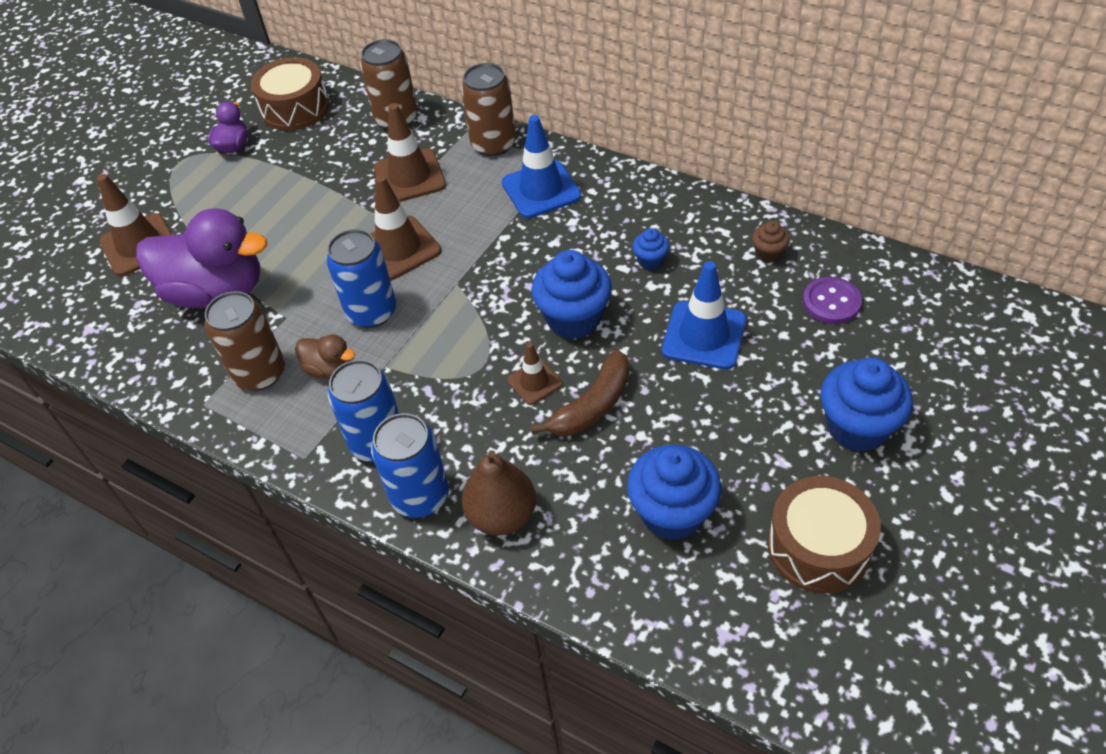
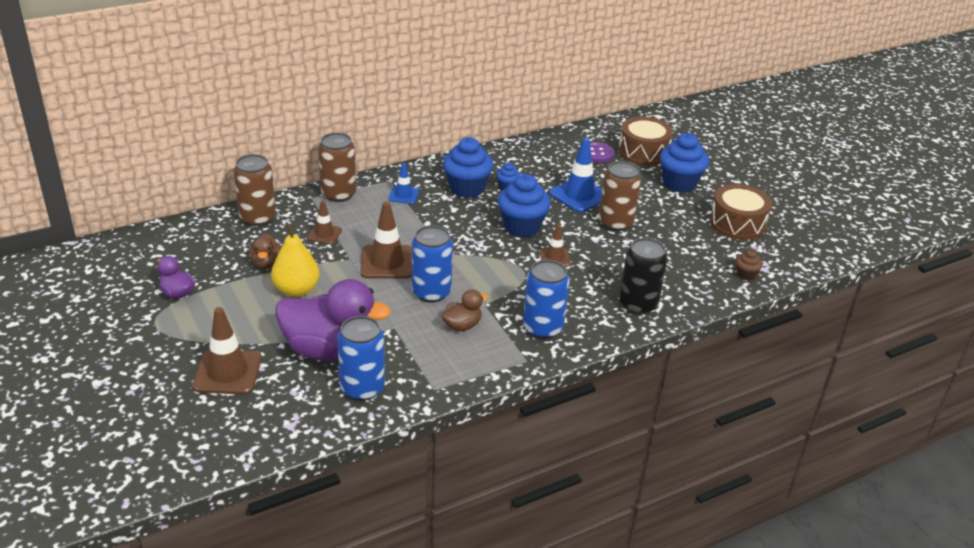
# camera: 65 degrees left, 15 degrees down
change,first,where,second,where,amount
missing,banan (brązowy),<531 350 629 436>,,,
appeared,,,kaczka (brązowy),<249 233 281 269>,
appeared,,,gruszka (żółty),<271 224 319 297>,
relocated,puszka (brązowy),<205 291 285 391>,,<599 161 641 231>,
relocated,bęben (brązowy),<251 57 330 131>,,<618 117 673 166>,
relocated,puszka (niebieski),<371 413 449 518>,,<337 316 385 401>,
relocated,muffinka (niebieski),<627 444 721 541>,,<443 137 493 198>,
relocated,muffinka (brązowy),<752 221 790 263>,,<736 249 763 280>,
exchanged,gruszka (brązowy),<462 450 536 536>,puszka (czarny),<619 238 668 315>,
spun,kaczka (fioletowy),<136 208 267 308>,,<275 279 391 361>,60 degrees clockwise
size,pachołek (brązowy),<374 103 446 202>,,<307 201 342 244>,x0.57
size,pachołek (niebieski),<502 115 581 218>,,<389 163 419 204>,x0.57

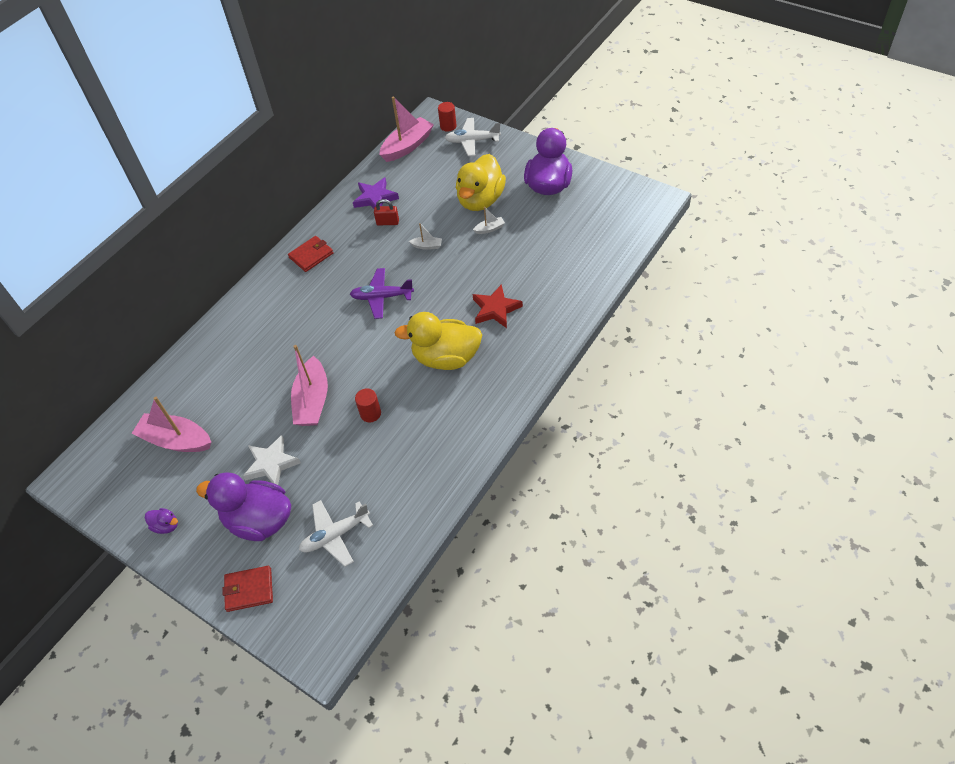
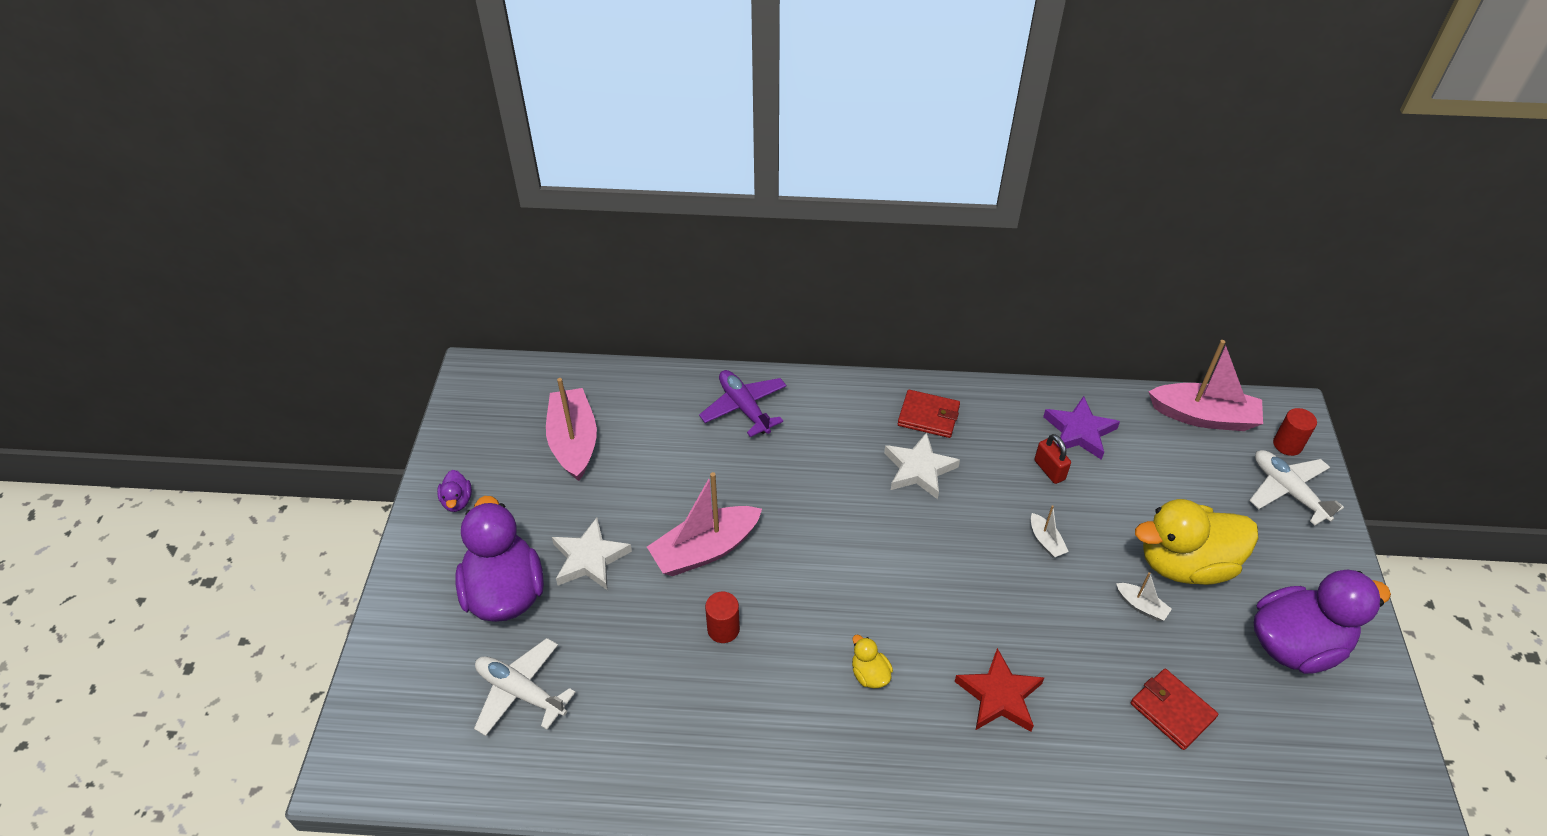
# camera: 55 degrees right, 5 degrees down
change,first,where,second,where,amount
appeared,,,gwiazda (biały),<884 432 960 499>,
relocated,portfel (czerwony),<222 566 273 612>,,<1130 669 1218 750>,
relocated,samolot (fioletowy),<350 268 414 319>,,<699 370 787 437>,
size,kaczka (żółty),<394 312 482 370>,,<852 635 893 688>,x0.42

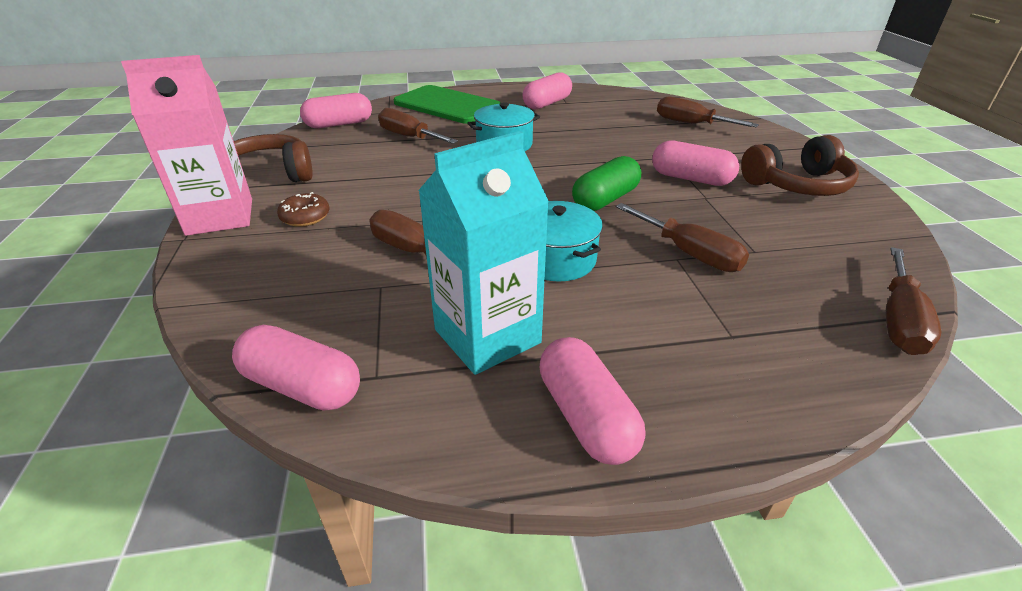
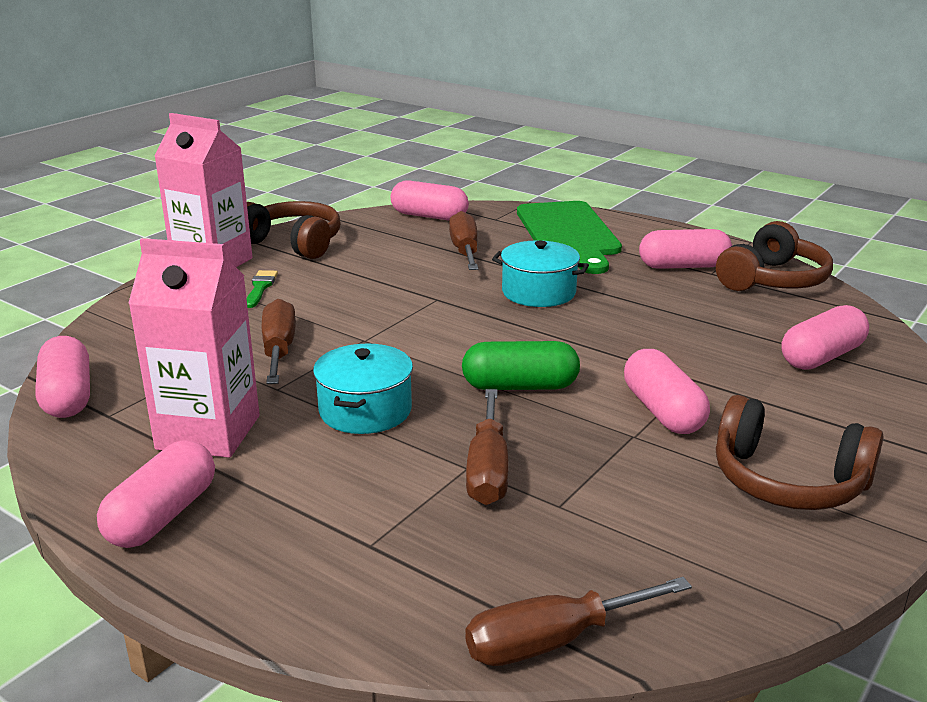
# camera: 45 degrees right, 10 degrees down
change,first,where,second,where,amount
appeared,,,słuchawki (brązowy),<716 221 833 291>,
exchanged,donut (brązowy),<277 192 329 227>,pędzel (zielony),<246 270 278 308>,
exchanged,śrubokręt (brązowy),<657 97 759 128>,kapsułka (różowy),<781 305 869 370>,
colour,karton mleka (turkusowy),<418 131 549 375>,karton mleka (różowy),<128 238 260 458>,

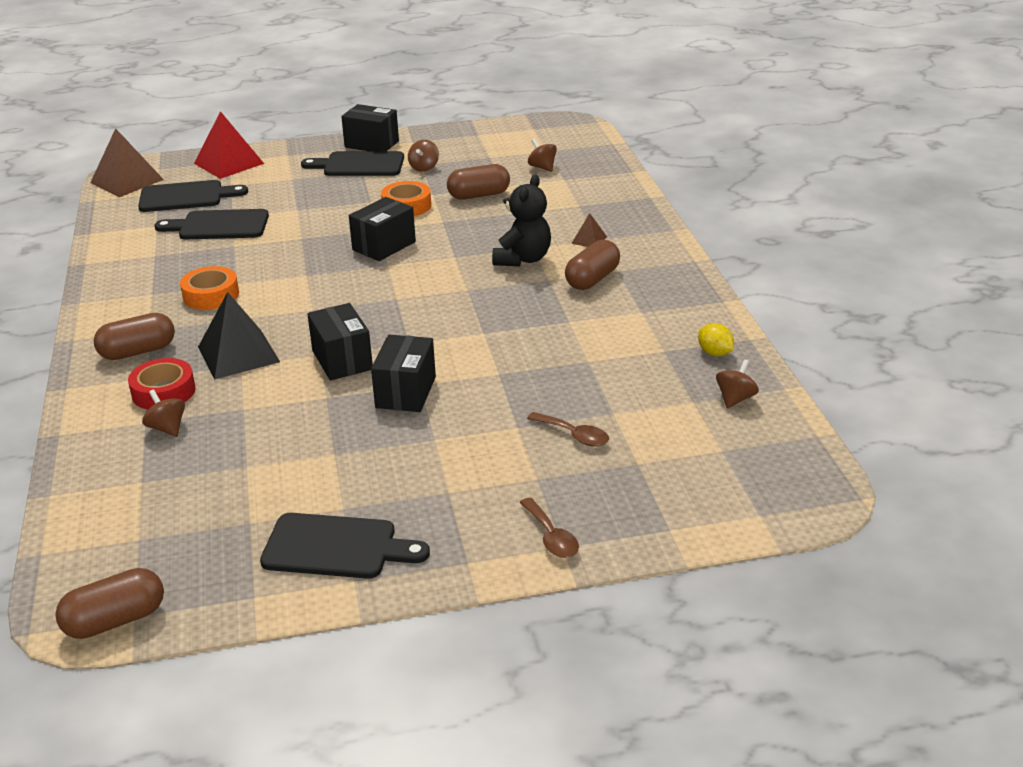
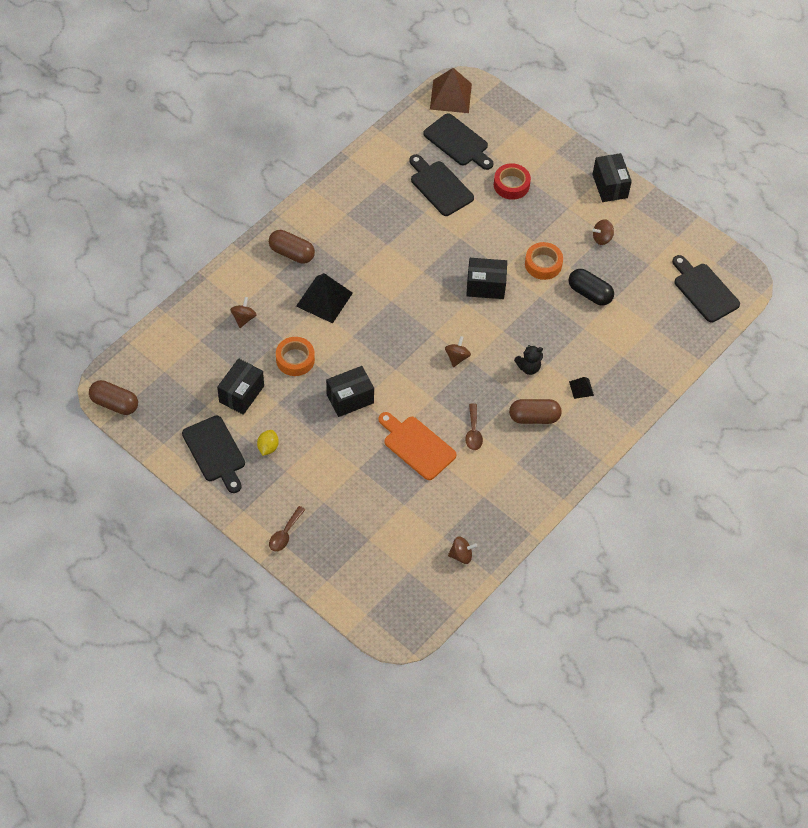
# camera: 50 degrees right, 25 degrees up
change,first,where,second,where,amount
missing,piramida (czerwony),<194 111 264 179>,,,
appeared,,,deska do krojenia (pomarańczowy),<378 412 457 480>,
relocated,taśma klejąca (czerwony),<128 358 196 409>,,<494 163 531 200>,
relocated,taśma klejąca (pomarańczowy),<180 266 239 310>,,<276 337 315 376>,
relocated,deska do krojenia (czarny),<301 151 404 176>,,<672 255 740 323>,
relocated,pudełko (czarny),<307 303 373 380>,,<217 358 264 415>,
relocated,łyżka (brązowy),<527 412 609 446>,,<465 403 483 450>,
relocated,bączek (brązowy),<528 139 557 172>,,<445 336 471 367>,
relocated,cytryna (żółty),<698 323 734 356>,,<257 430 279 456>,
colour,kapsułka (brązowy),<447 164 510 200>,kapsułka (czarny),<569 269 614 306>,
colour,piramida (brązowy),<571 213 607 247>,piramida (czarny),<569 377 594 399>,
size,miś (czarny),<492 174 551 266>,,<514 345 543 375>,x0.63

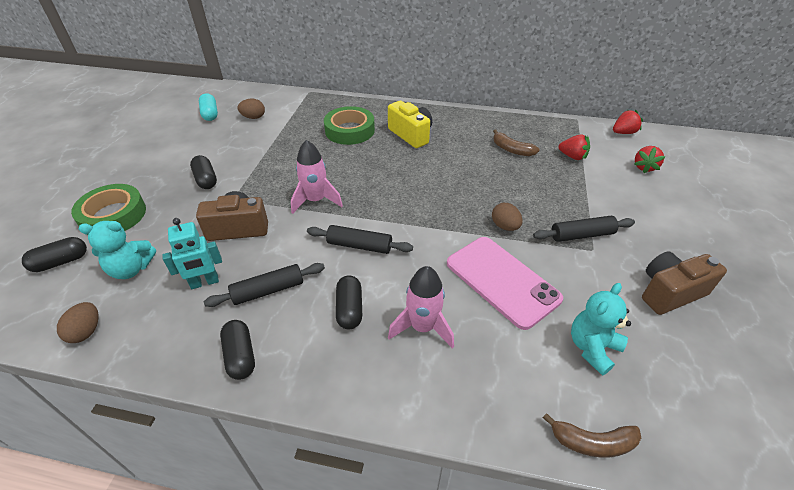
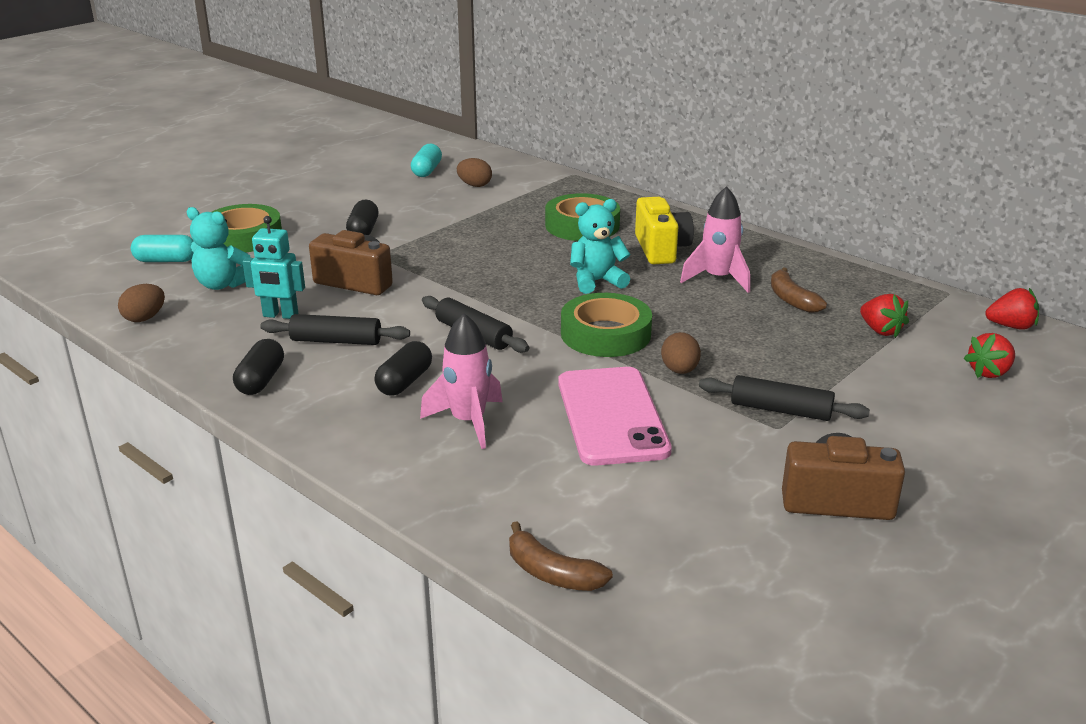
# camera: 30 degrees right, 15 degrees down
change,first,where,second,where,amount
appeared,,,taśma klejąca (zielony),<561 293 652 357>,
relocated,rakieta (różowy),<291 140 343 214>,,<680 186 750 293>,
relocated,miś (turkusowy),<571 283 631 375>,,<570 199 631 294>,
colour,kapsułka (czarny),<22 237 87 272>,kapsułka (turkusowy),<131 235 194 262>,

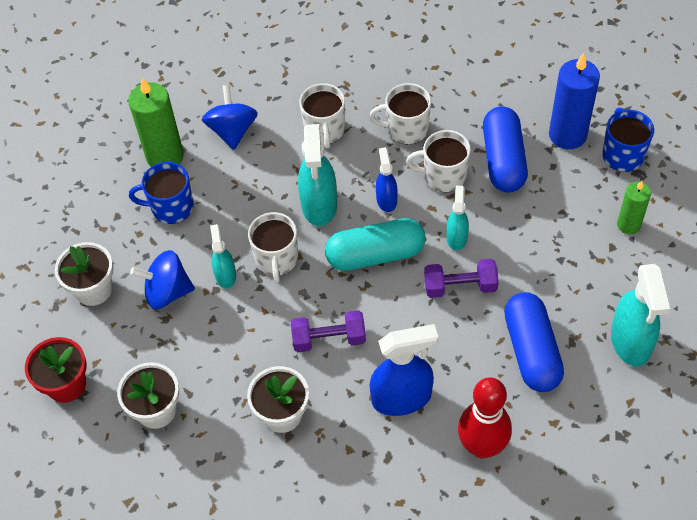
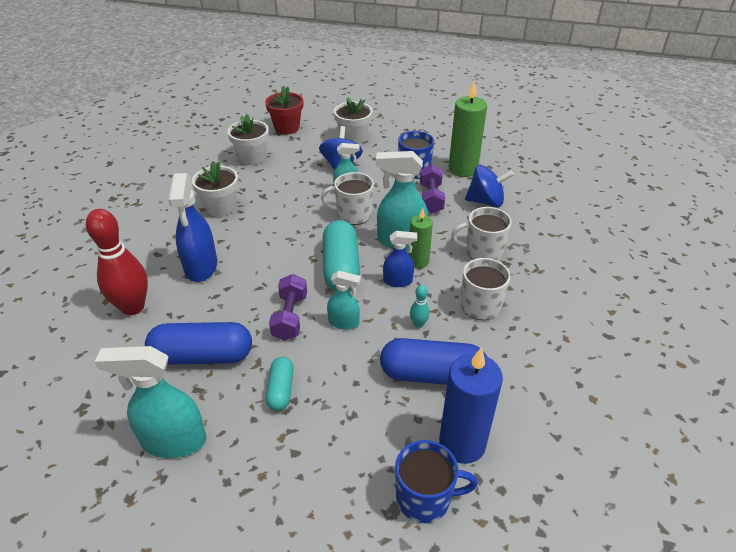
# camera: 95 degrees right, 15 degrees down
change,first,where,second,where,amount
appeared,,,kapsułka (turkusowy),<266 357 294 411>,
relocated,hantel (fioletowy),<291 310 366 352>,,<420 165 445 214>,
relocated,świeca (zielony),<617 181 651 234>,,<409 208 433 268>,
exchanged,kubek (biały),<406 130 471 192>,kręgiel (turkusowy),<410 285 430 328>,

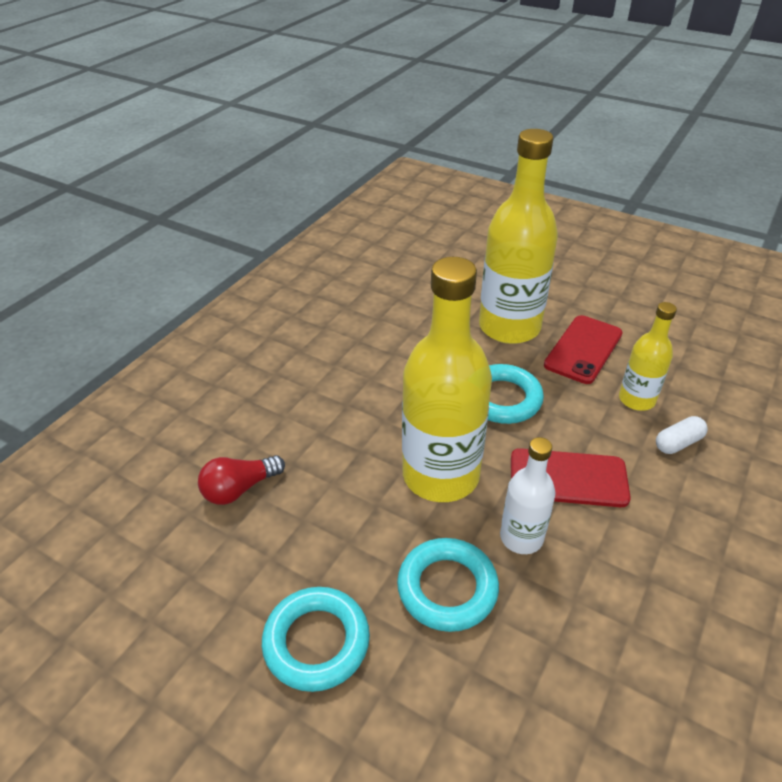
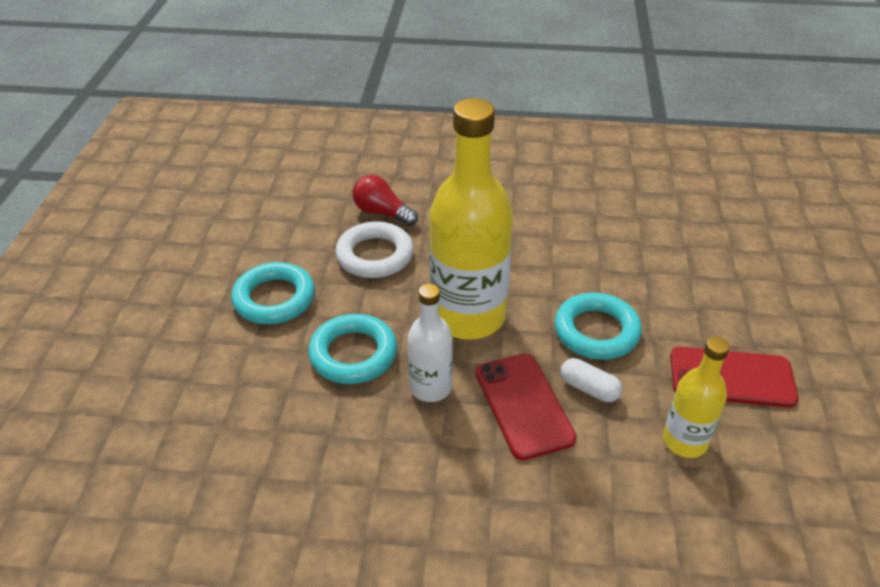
# camera: 65 degrees right, 0 degrees up
change,first,where,second,where,amount
missing,butelka (żółty),<479 129 558 344>,,,
appeared,,,pierścień (biały),<335 221 414 278>,
relocated,kapsułka (biały),<656 416 708 454>,,<561 358 622 402>,

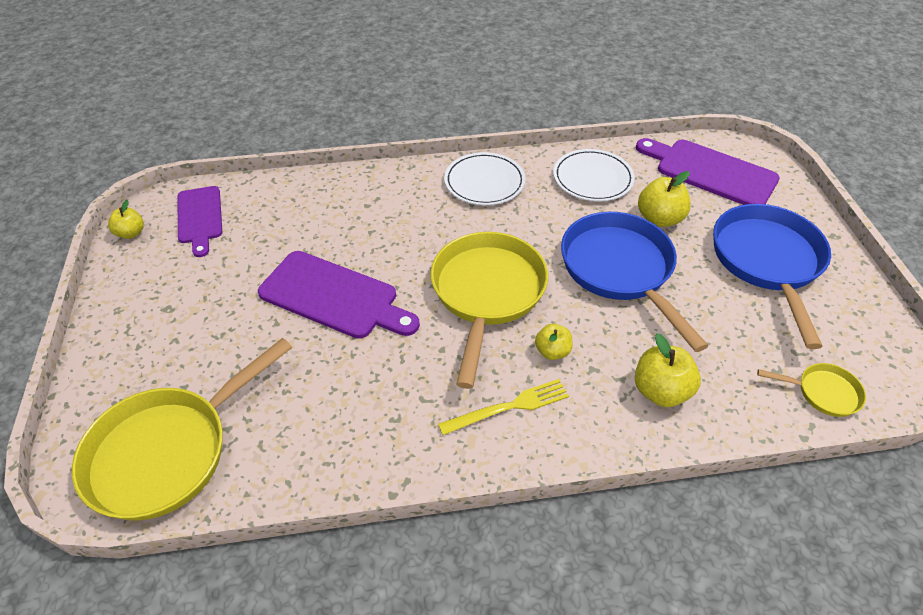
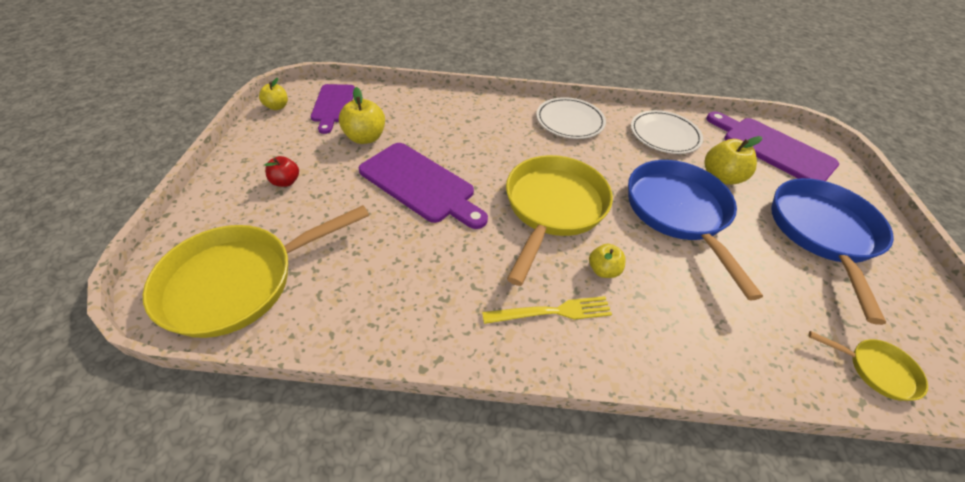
# camera: 10 degrees right, 0 degrees up
change,first,where,second,where,amount
appeared,,,jabłko (czerwony),<264 156 299 187>,
relocated,jabłko (żółty),<635 333 701 407>,,<339 87 385 144>,

